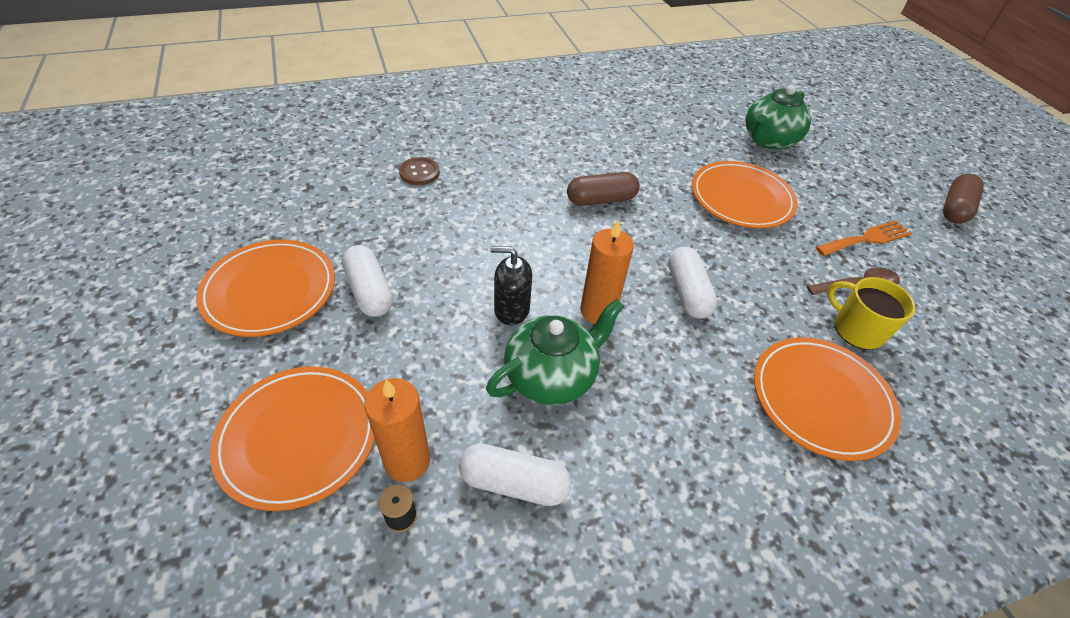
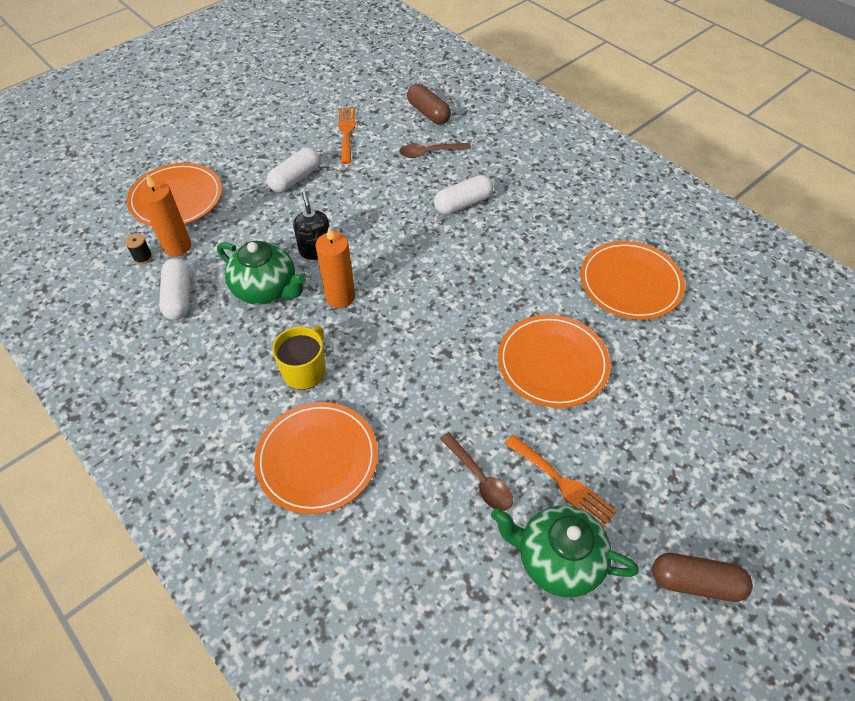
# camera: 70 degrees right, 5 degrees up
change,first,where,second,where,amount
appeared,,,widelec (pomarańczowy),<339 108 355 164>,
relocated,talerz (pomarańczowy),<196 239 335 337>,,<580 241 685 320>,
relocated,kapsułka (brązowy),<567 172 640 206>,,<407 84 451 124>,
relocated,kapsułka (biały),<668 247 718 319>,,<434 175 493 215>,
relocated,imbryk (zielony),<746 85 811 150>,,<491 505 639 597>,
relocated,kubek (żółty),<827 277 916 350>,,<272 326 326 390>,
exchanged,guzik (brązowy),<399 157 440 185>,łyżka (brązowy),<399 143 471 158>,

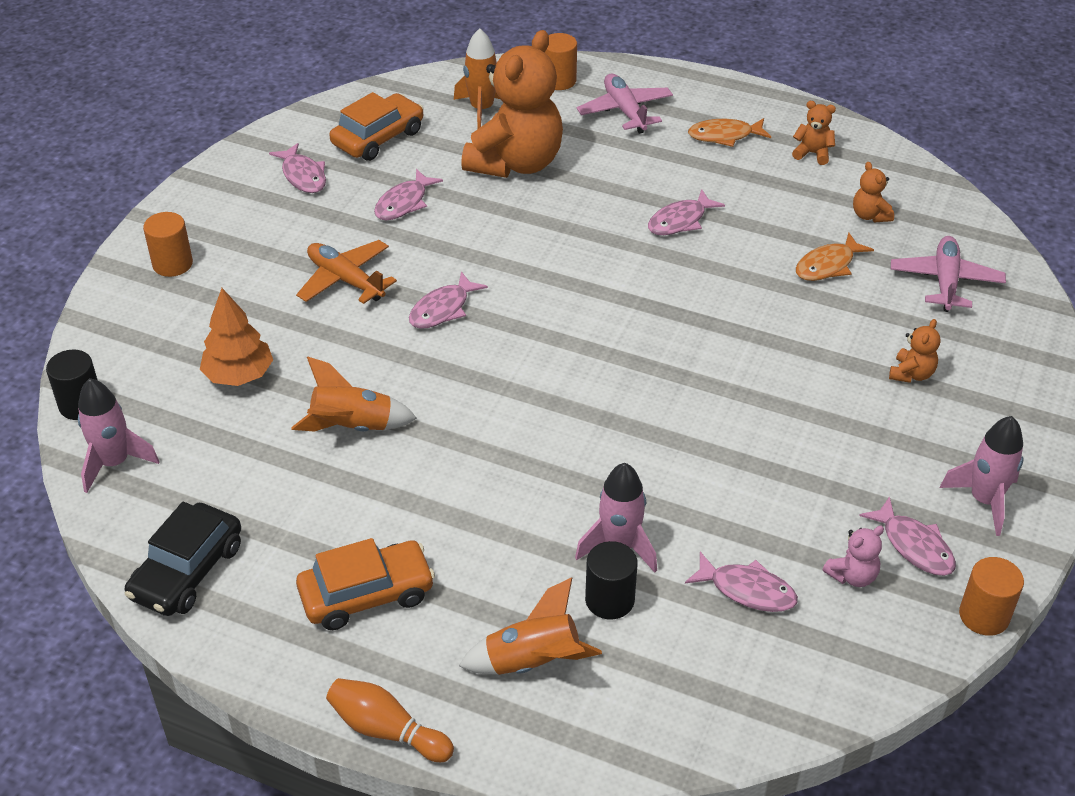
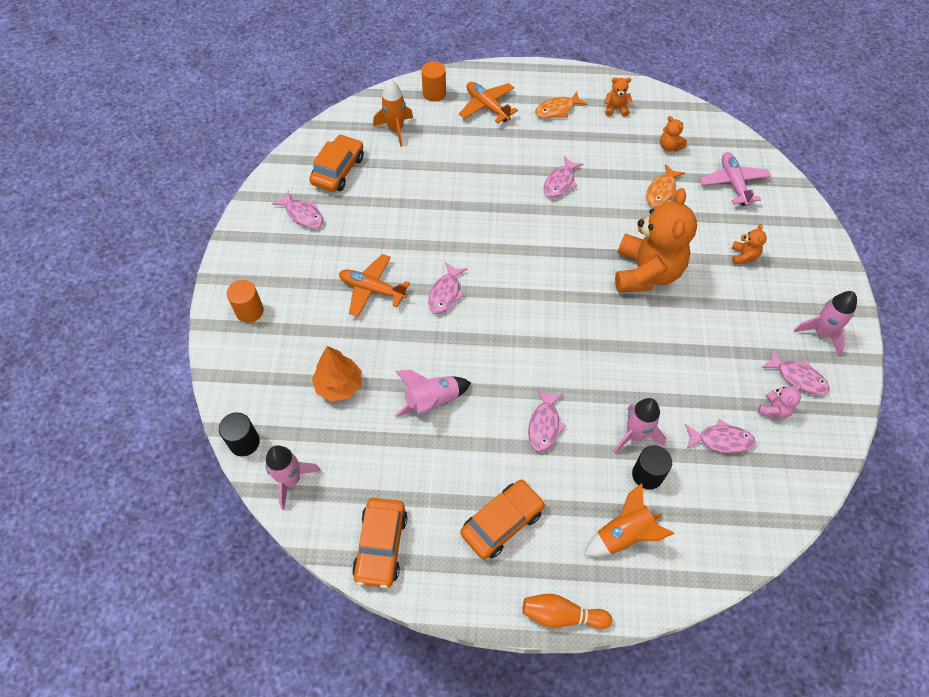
# camera: 20 degrees left, 15 degrees up
change,first,where,second,where,amount
missing,walec (pomarańczowy),<959 557 1024 636>,,,
relocated,ryba (różowy),<374 169 443 220>,,<528 389 566 452>,
relocated,miś (pomarańczowy),<461 30 563 178>,,<615 188 697 293>,
colour,samochód (czarny),<125 502 241 616>,samochód (pomarańczowy),<352 498 408 588>,
colour,rakieta (pomarańczowy),<292 356 417 432>,rakieta (różowy),<395 370 471 417>,
colour,samolot (różowy),<577 74 673 134>,samolot (pomarańczowy),<459 82 518 124>,

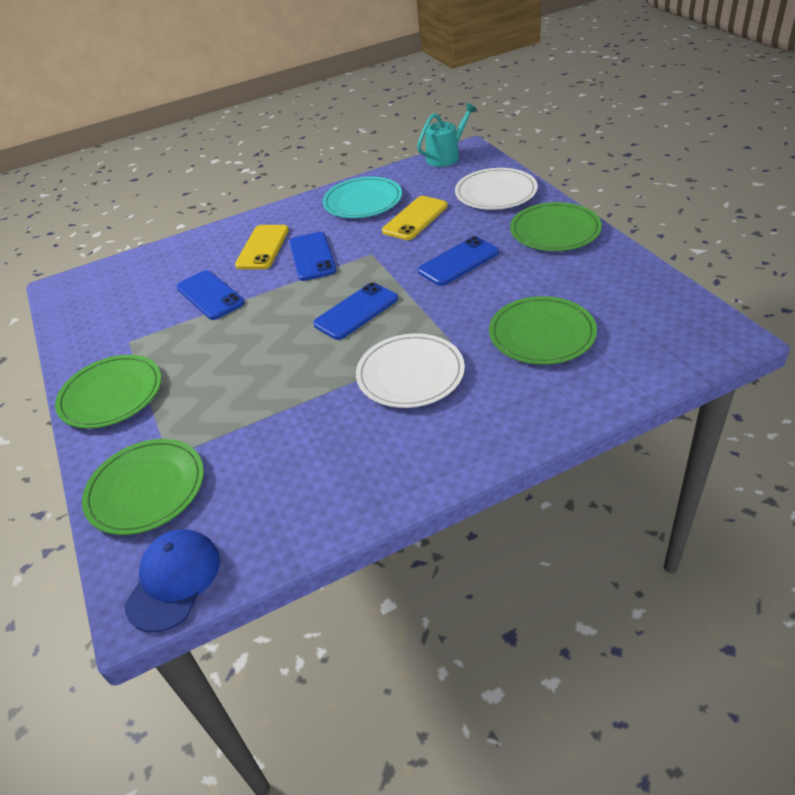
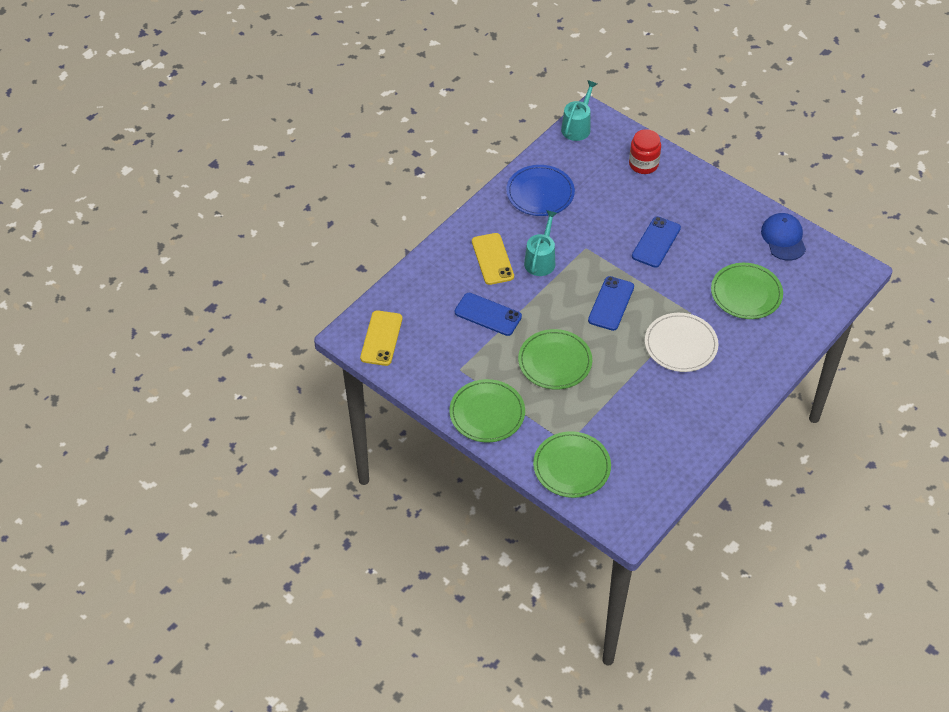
# camera: 30 degrees left, 10 degrees up
change,first,where,second,where,amount
relocated,czapka (niebieski),<124 529 220 633>,,<761 213 806 261>,
relocated,telefon (żółty),<382 196 448 240>,,<360 310 402 366>,
relocated,talerz (zielony),<510 202 602 251>,,<518 329 592 390>,
exchanged,telefon (niebieski),<289 232 336 281>,konewka (turkusowy),<524 210 557 276>,
exchanged,talerz (biały),<455 168 538 210>,słoik (czerwony),<629 129 661 174>,
colour,talerz (turkusowy),<322 177 402 218>,talerz (niebieski),<506 165 575 216>,

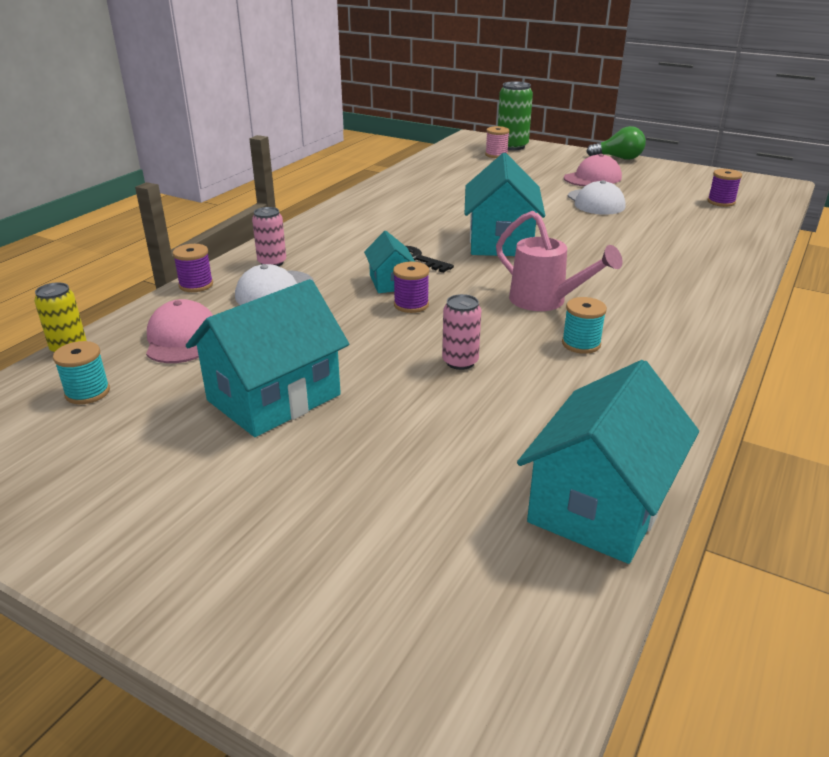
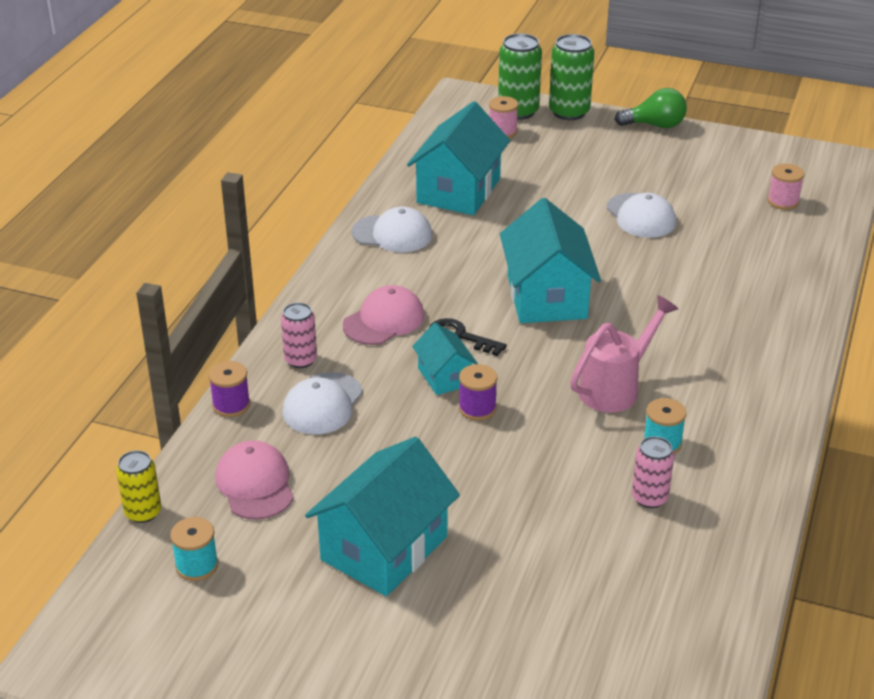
# camera: 10 degrees left, 5 degrees up
change,first,where,second,where,amount
appeared,,,czapka (biały),<351 206 432 252>,
appeared,,,puszka (zielony),<549 34 594 120>,
relocated,puszka (różowy),<442 294 481 370>,,<632 436 674 508>,
relocated,domek (turkusowy),<517 360 699 564>,,<407 101 510 215>,
relocated,czapka (różowy),<564 154 622 186>,,<343 285 425 345>,
colour,szpulka (fioletowy),<708 169 742 207>,szpulka (różowy),<768 164 804 210>,
spun,konewka (różowy),<496 211 623 311>,,<570 295 678 413>,75 degrees counterclockwise

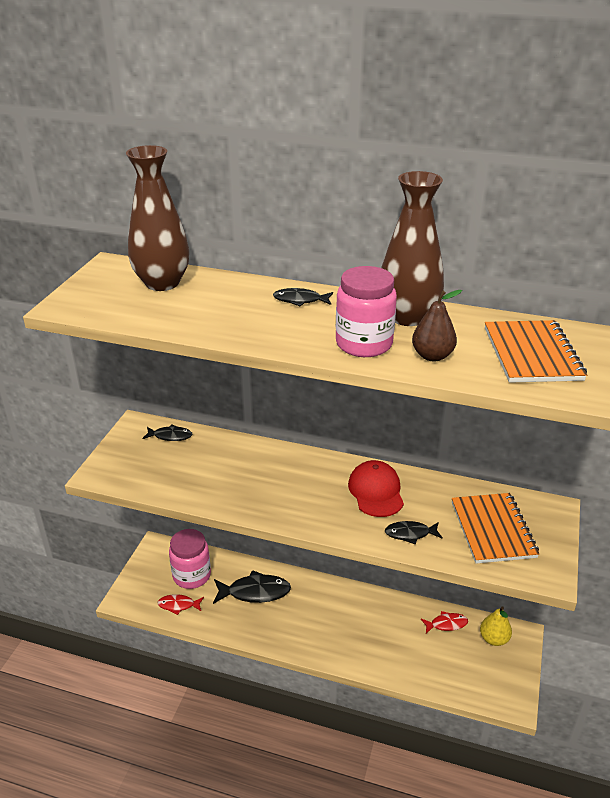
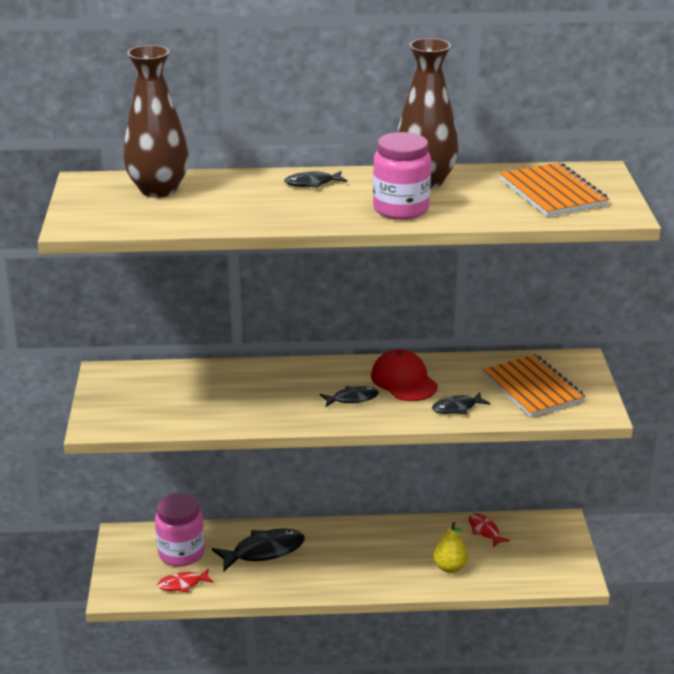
# camera: 20 degrees left, 5 degrees down
change,first,where,second,where,amount
missing,gruszka (brązowy),<412 290 462 361>,,,
relocated,ryba (czarny),<142 425 192 441>,,<320 386 379 407>,
relocated,gruszka (żółty),<480 606 512 646>,,<433 522 468 573>,
spun,ryba (czerwony),<421 611 468 633>,,<469 513 510 547>,90 degrees counterclockwise

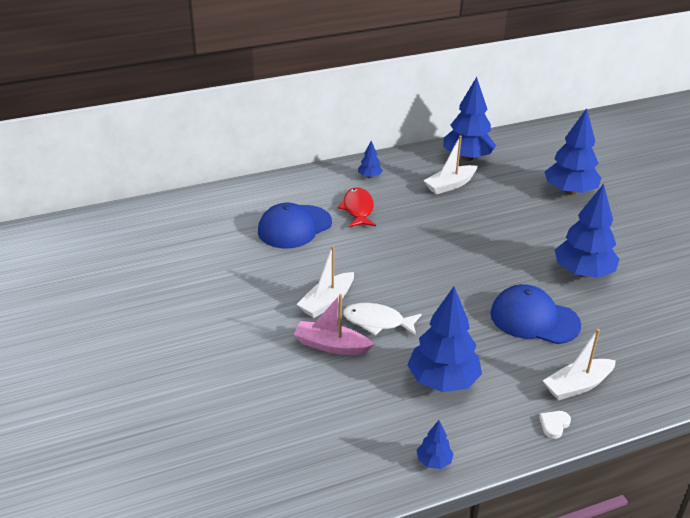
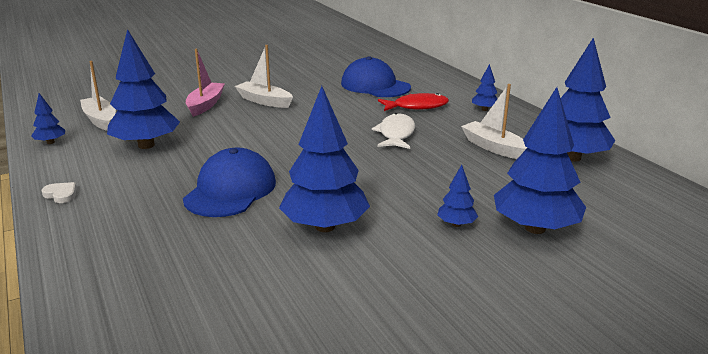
# camera: 85 degrees right, 10 degrees down
change,first,where,second,where,amount
appeared,,,drzewko (niebieski),<437 165 478 227>,
relocated,ryba (biały),<343 303 422 335>,,<372 113 415 149>,
relocated,łódka (biały),<543 329 616 400>,,<80 61 116 131>,

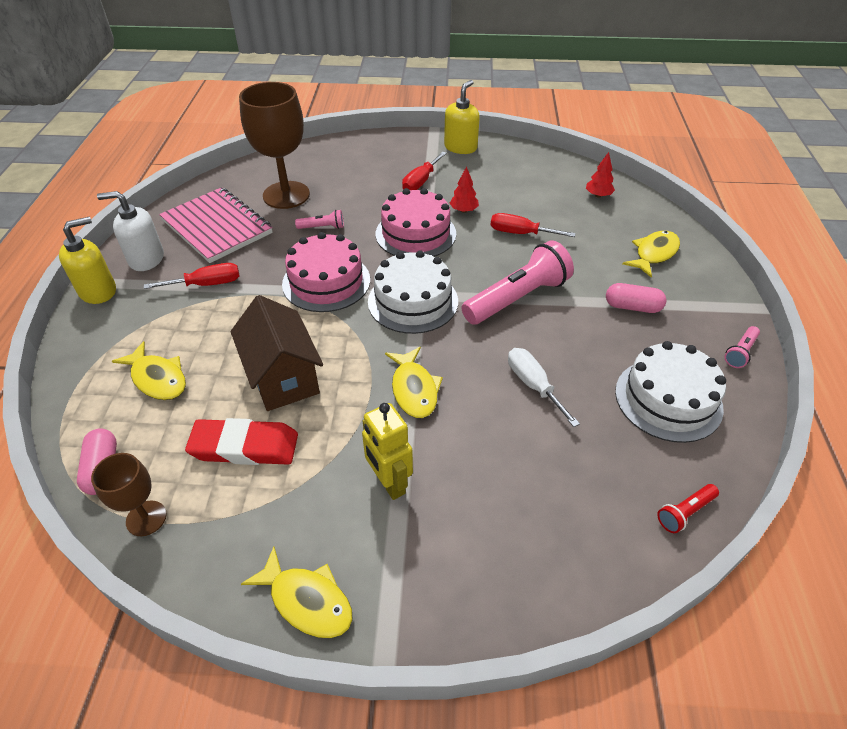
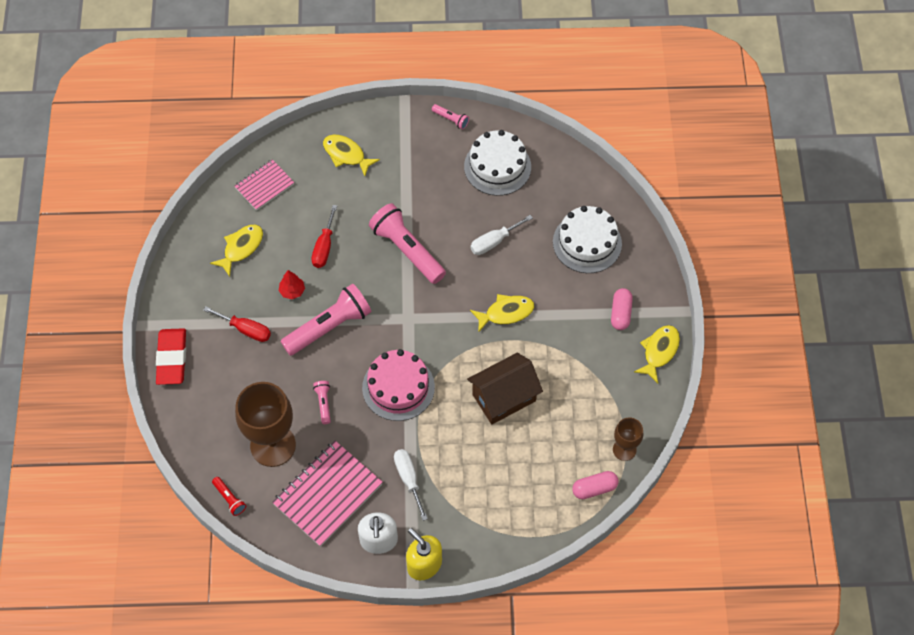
# camera: 95 degrees left, 15 degrees up
change,first,where,second,where,amount
missing,robot (żółty),<362 403 413 500>,,,
missing,dozownik mydła (żółty),<444 80 480 154>,,,
relocated,ryba (żółty),<112 341 186 400>,,<210 225 263 277>,
relocated,gumka do mazania (czerwony),<185 418 298 465>,,<156 328 186 385>,
relocated,tort (biały),<368 251 458 334>,,<553 206 622 273>,
relocated,kapsułka (różowy),<606 283 667 313>,,<611 288 633 330>,
relocated,latarka (czerwony),<657 484 719 533>,,<212 477 246 516>,
exchanged,tort (różowy),<376 188 456 257>,latarka (różowy),<280 284 371 356>,
exchanged,drzewko (czerwony),<586 152 615 198>,zeszyt (różowy),<234 159 294 211>,
colour,śrubokręt (czerwony),<144 263 240 289>,śrubokręt (biały),<394 449 428 521>,

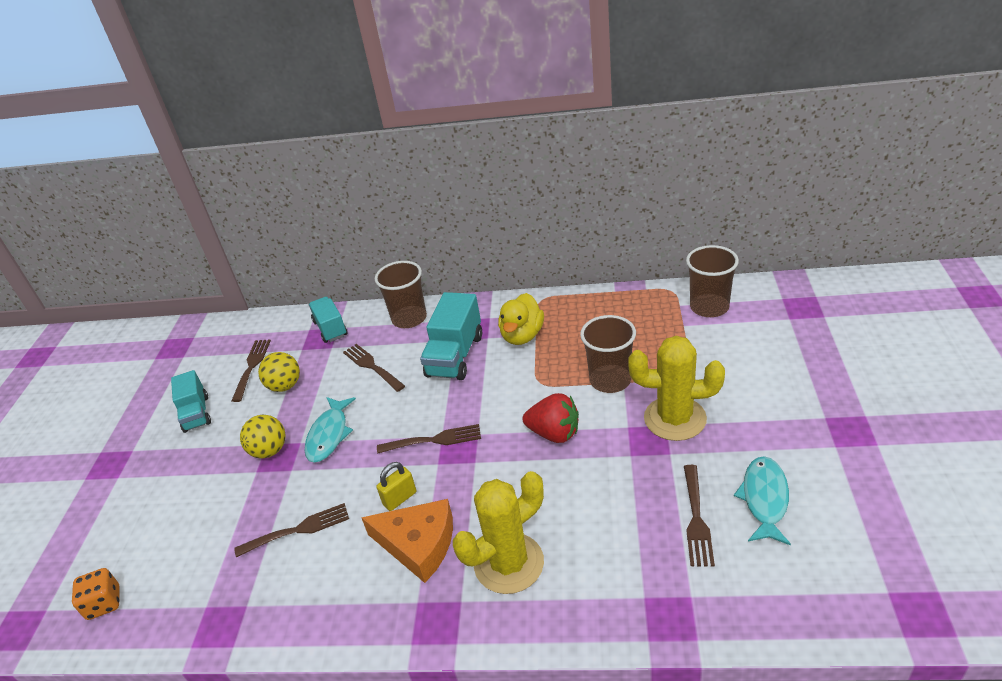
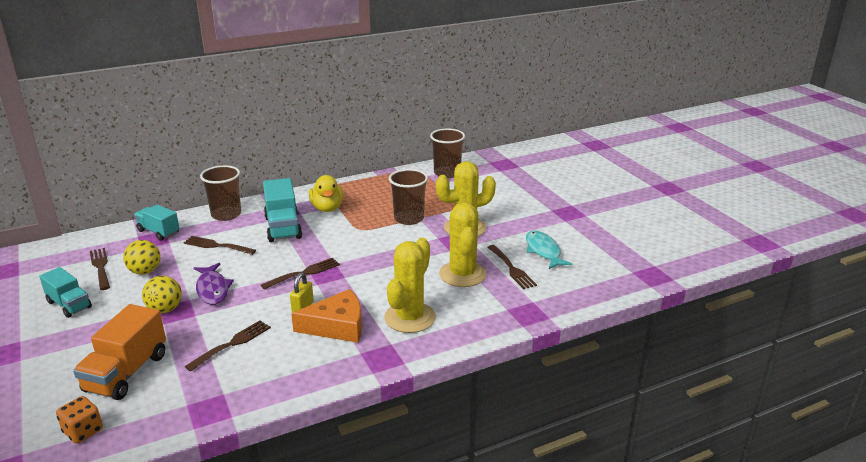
# camera: 35 degrees left, 10 degrees down
change,first,where,second,where,amount
missing,truskawka (czerwony),<523 393 579 443>,,,
appeared,,,ciężarówka (pomarańczowy),<73 304 166 400>,
appeared,,,kaktus (żółty),<439 202 486 287>,
colour,ryba (turkusowy),<304 397 356 463>,ryba (fioletowy),<194 263 234 305>,

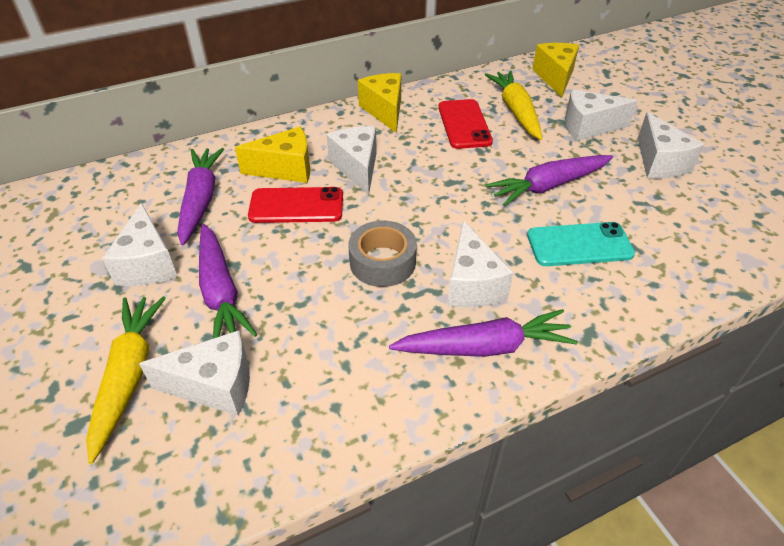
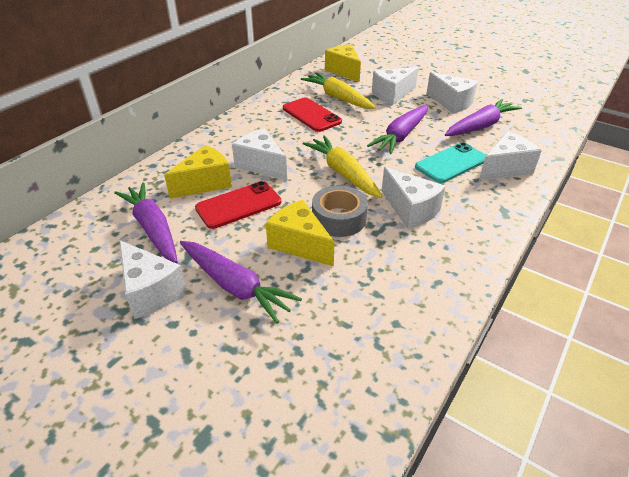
# camera: 30 degrees left, 5 degrees down
change,first,where,second,where,amount
relocated,marchewka (żółty),<86 296 166 464>,,<303 136 382 198>,
relocated,ser (biały),<139 330 250 416>,,<479 131 542 180>,
relocated,ser (żółty),<358 73 401 133>,,<266 200 335 266>,
relocated,marchewka (fioletowy),<389 309 578 357>,,<445 99 522 136>,

